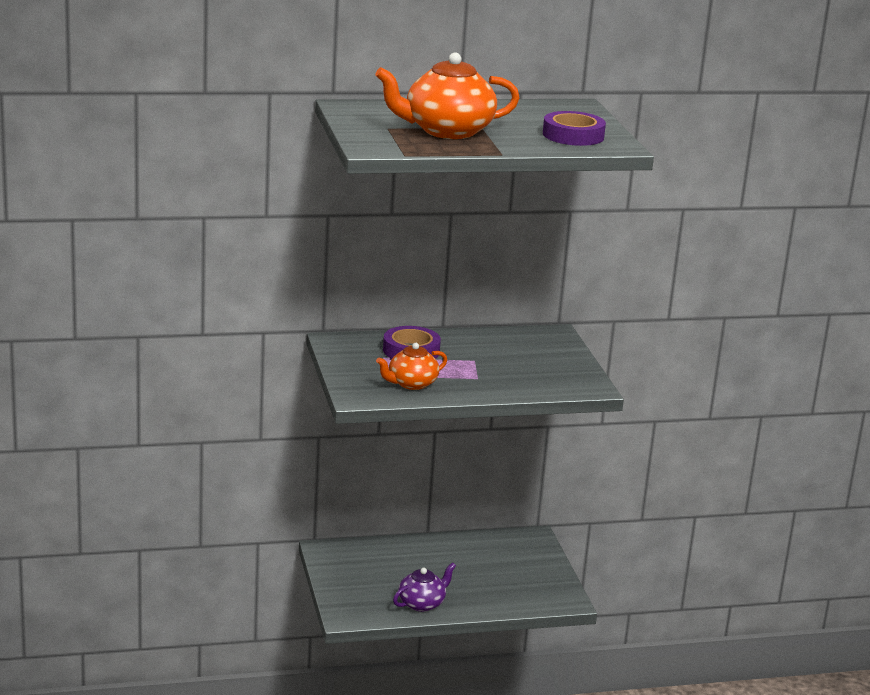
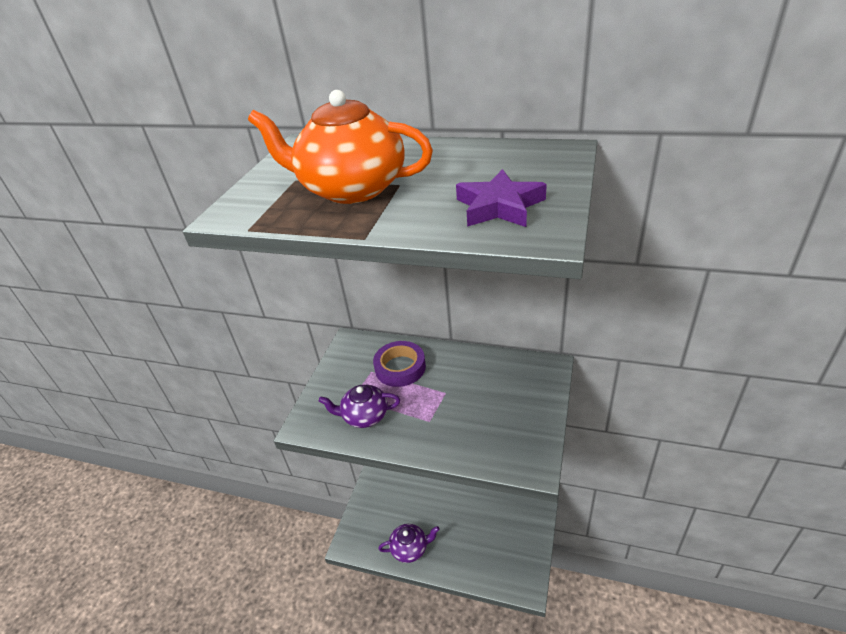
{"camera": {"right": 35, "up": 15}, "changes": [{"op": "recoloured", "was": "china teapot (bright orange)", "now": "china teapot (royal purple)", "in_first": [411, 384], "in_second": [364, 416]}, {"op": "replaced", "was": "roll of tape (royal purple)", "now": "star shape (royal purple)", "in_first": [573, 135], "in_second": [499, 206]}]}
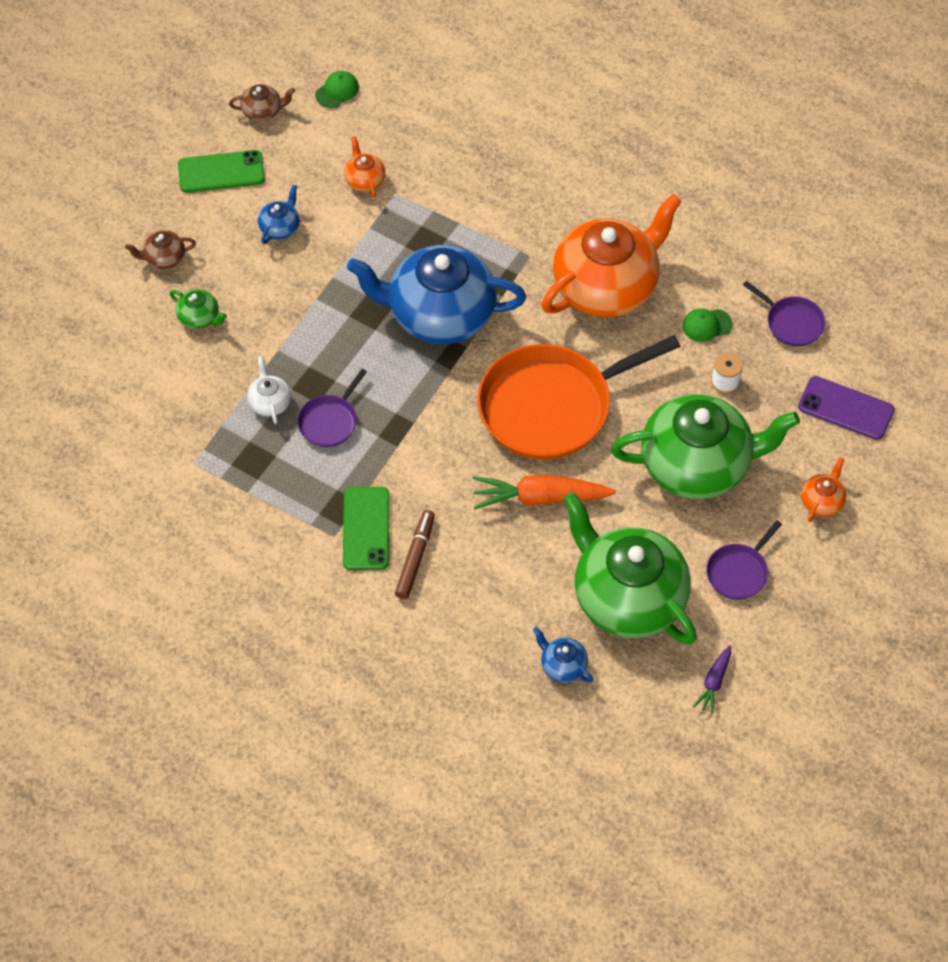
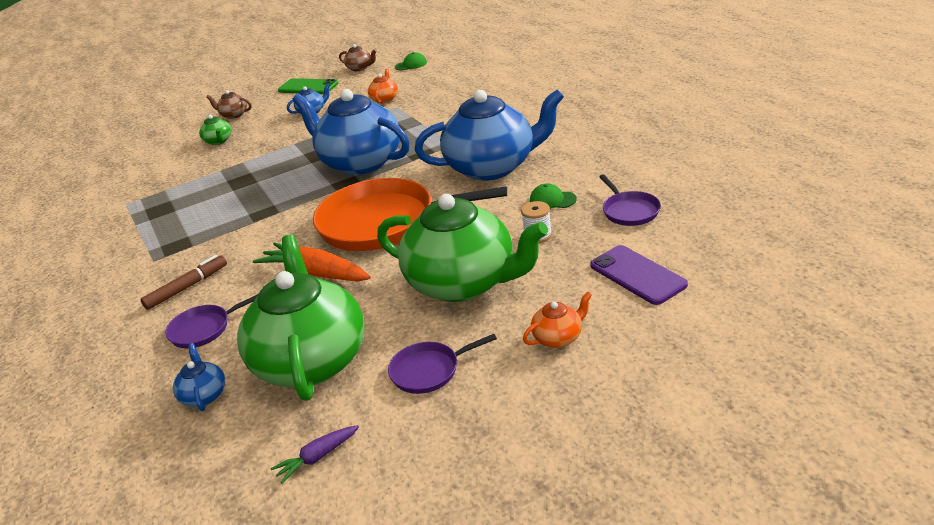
{"camera": {"right": 35, "up": -25}, "changes": [{"op": "removed", "was": "china teapot (snow-white)", "in_first": [269, 402]}, {"op": "moved", "was": "pan (royal purple)", "in_first": [329, 421], "in_second": [203, 329]}, {"op": "removed", "was": "mobile phone (green)", "in_first": [366, 528]}, {"op": "recoloured", "was": "china teapot (bright orange)", "now": "china teapot (blue)", "in_first": [606, 286], "in_second": [492, 167]}]}
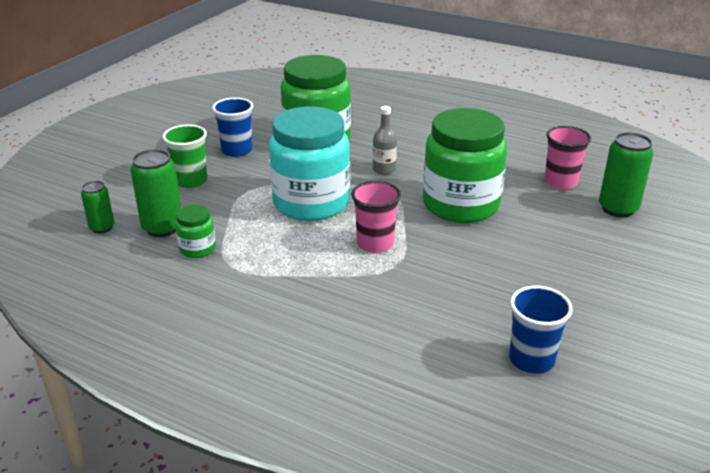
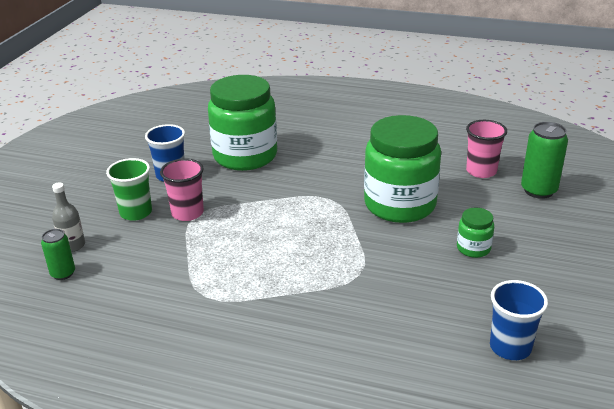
{"camera": {"right": -10, "up": 0}, "changes": [{"op": "removed", "was": "can (green)", "in_first": [163, 228]}, {"op": "moved", "was": "preserve jar (green)", "in_first": [197, 249], "in_second": [473, 248]}, {"op": "removed", "was": "preserve jar (turquoise)", "in_first": [311, 203]}, {"op": "moved", "was": "beaker (rosy)", "in_first": [375, 244], "in_second": [187, 213]}, {"op": "moved", "was": "drink bottle (gray)", "in_first": [384, 169], "in_second": [72, 245]}]}
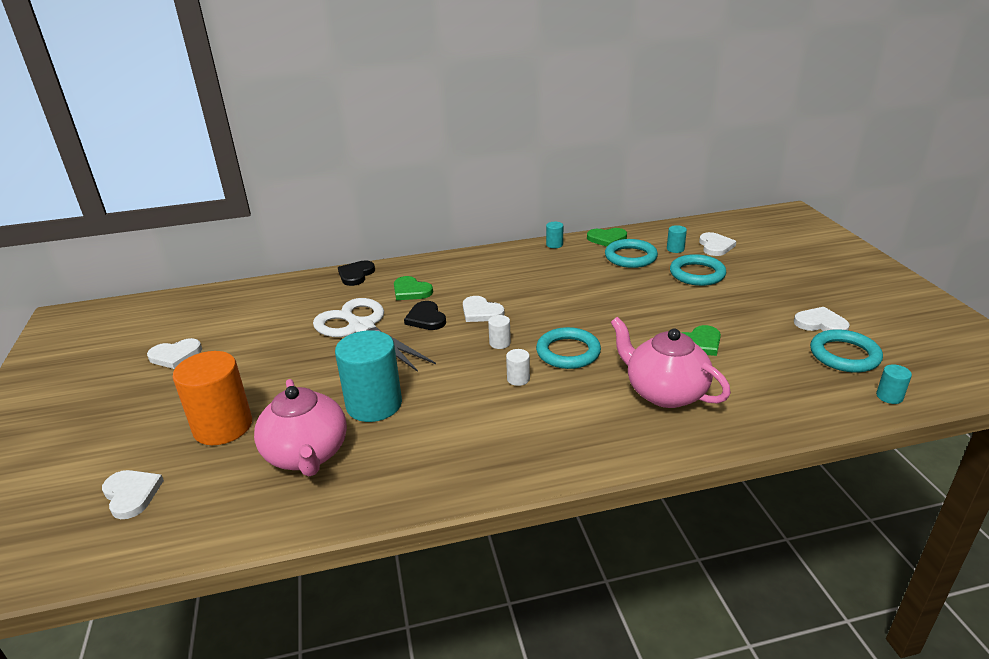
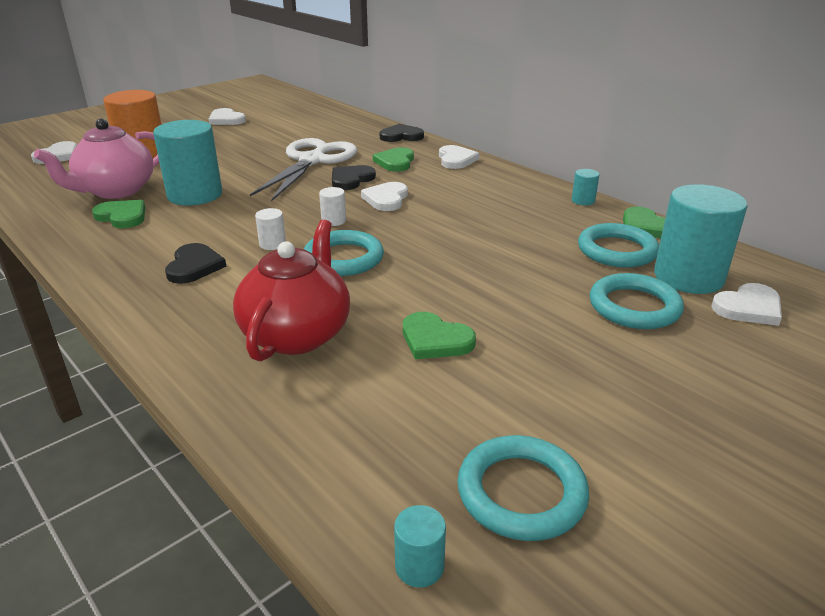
{"camera": {"right": 60, "up": 0}, "changes": [{"op": "recoloured", "was": "china teapot (rosy)", "now": "china teapot (scarlet)", "in_first": [664, 392], "in_second": [297, 334]}, {"op": "resized", "was": "cylinder (turquoise)", "in_first": [675, 249], "in_second": [688, 277], "ratio": 2.35}, {"op": "moved", "was": "heart (snow-white)", "in_first": [820, 323], "in_second": [456, 159]}, {"op": "added", "now": "heart (green)", "in_second": [122, 216]}, {"op": "added", "now": "heart (ebony)", "in_second": [194, 266]}]}
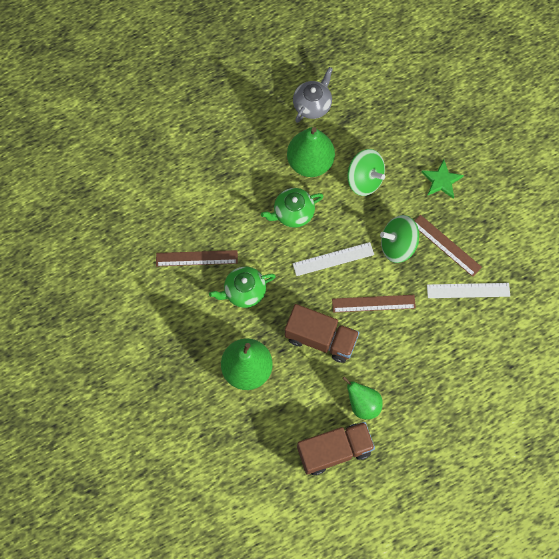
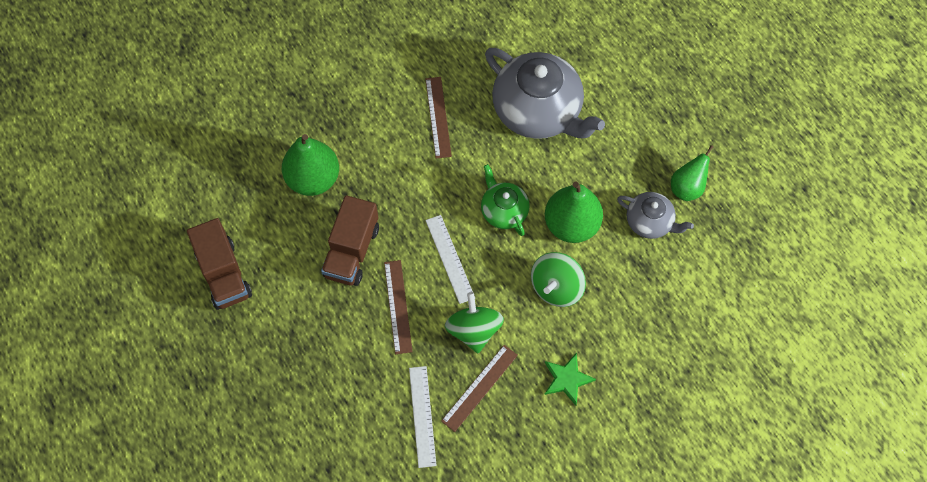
{"camera": {"right": 85, "up": -5}, "changes": [{"op": "removed", "was": "china teapot (green)", "in_first": [244, 291]}, {"op": "moved", "was": "pear (green)", "in_first": [362, 404], "in_second": [687, 188]}, {"op": "added", "now": "china teapot (gray)", "in_second": [538, 111]}]}
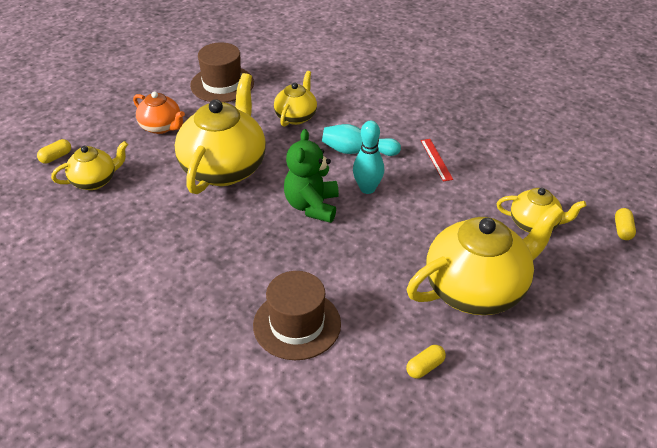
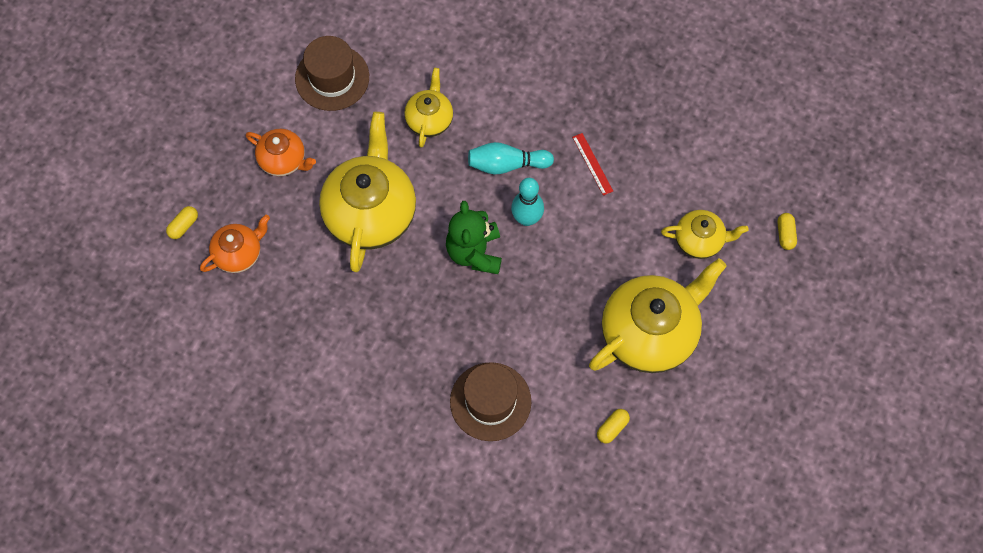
{"camera": {"right": -10, "up": 25}, "changes": [{"op": "recoloured", "was": "china teapot (golden)", "now": "china teapot (bright orange)", "in_first": [95, 181], "in_second": [239, 253]}]}
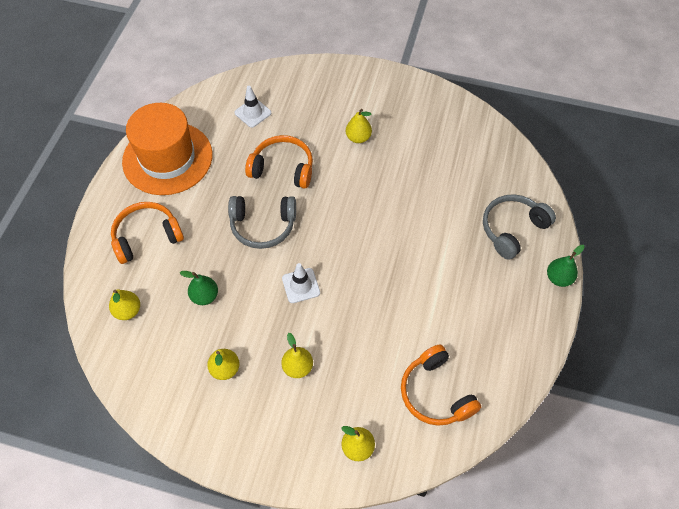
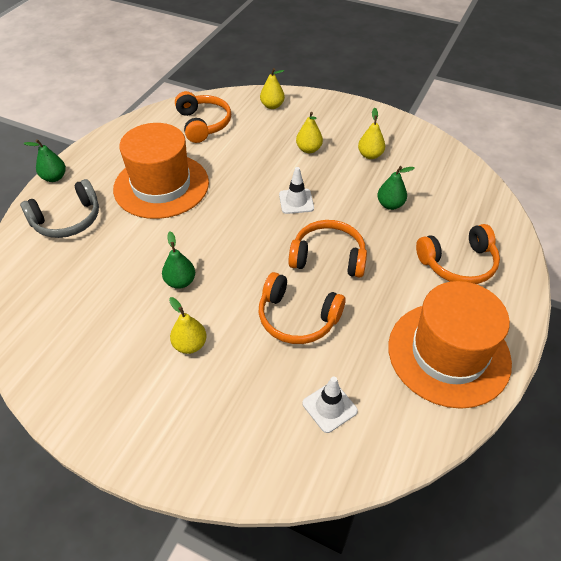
{"camera": {"right": -170, "up": -10}, "changes": [{"op": "removed", "was": "pear (golden)", "in_first": [128, 311]}, {"op": "recoloured", "was": "over-ear headphones (gray)", "now": "over-ear headphones (bright orange)", "in_first": [263, 225], "in_second": [328, 257]}, {"op": "added", "now": "hat (bright orange)", "in_second": [161, 185]}, {"op": "added", "now": "pear (green)", "in_second": [180, 282]}]}
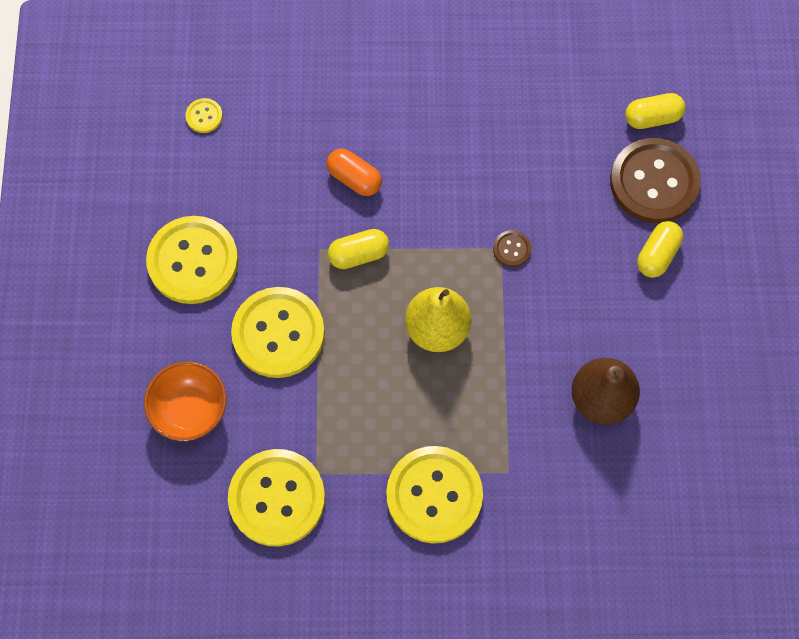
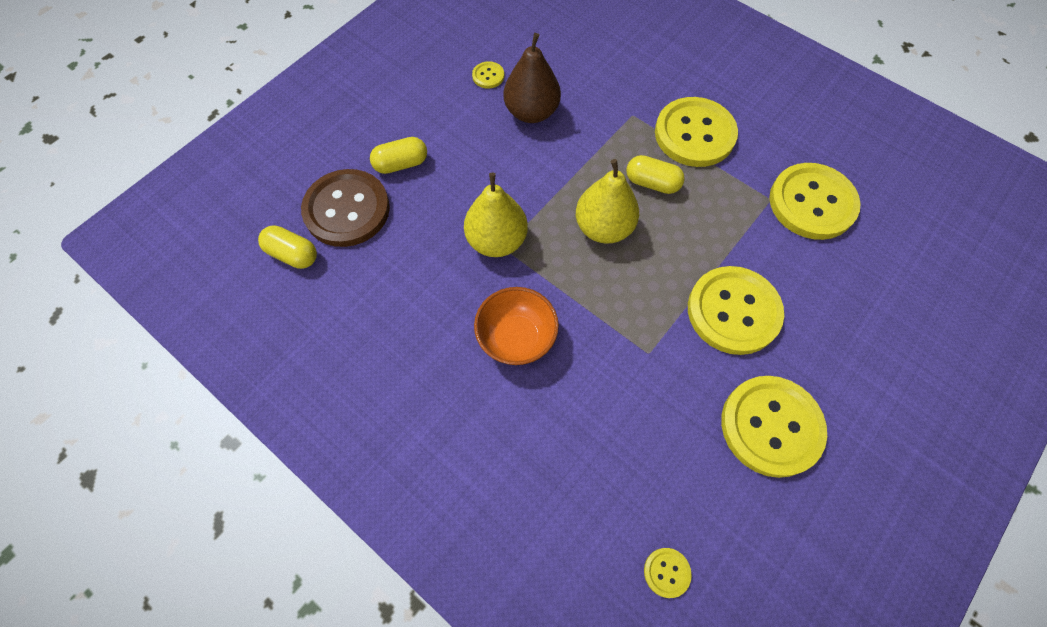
{"camera": {"right": -140, "up": -5}, "changes": [{"op": "moved", "was": "serving bowl (bright orange)", "in_first": [190, 410], "in_second": [516, 338]}, {"op": "removed", "was": "pill shape (bright orange)", "in_first": [354, 178]}, {"op": "moved", "was": "pill shape (golden)", "in_first": [359, 254], "in_second": [652, 183]}, {"op": "replaced", "was": "shirt button (brown)", "now": "pear (golden)", "in_first": [512, 249], "in_second": [496, 241]}, {"op": "added", "now": "shirt button (golden)", "in_second": [488, 76]}]}
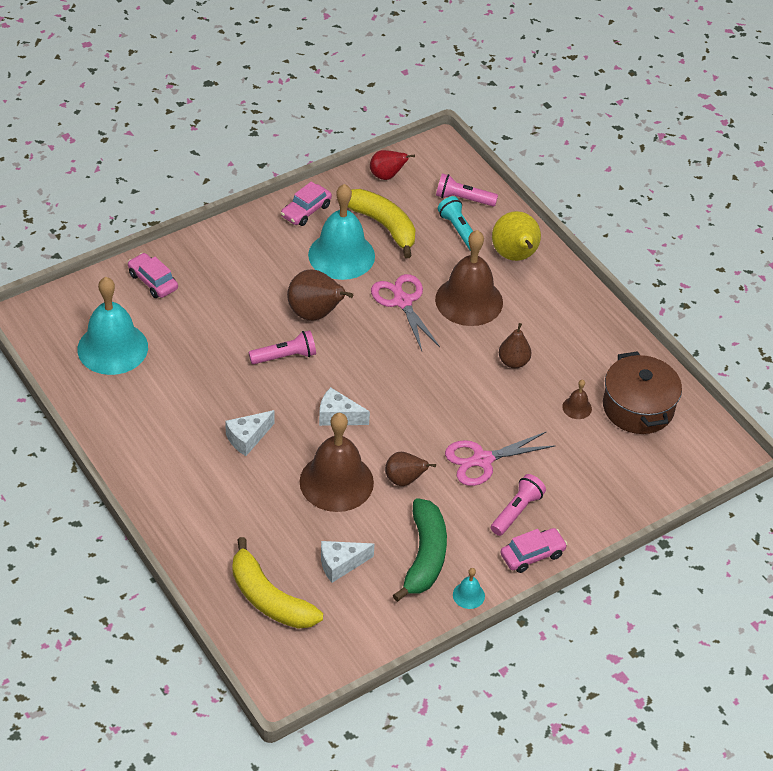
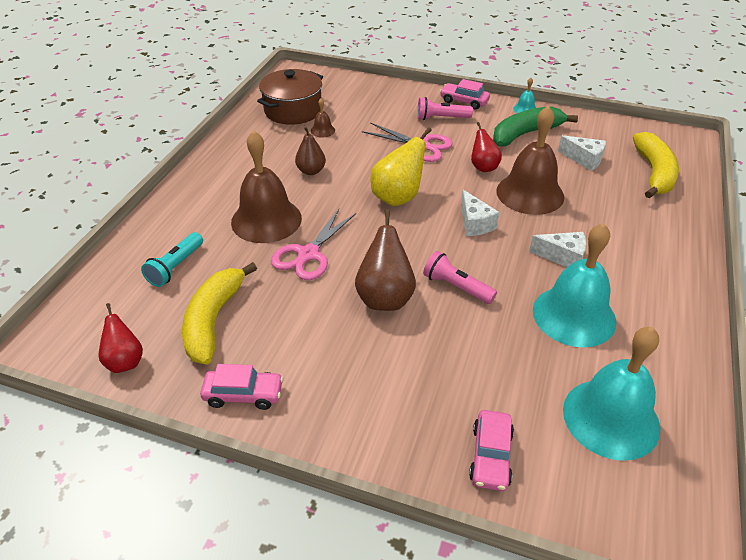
{"camera": {"right": -125, "up": -5}, "changes": [{"op": "moved", "was": "hand bell (turquoise)", "in_first": [341, 255], "in_second": [574, 315]}, {"op": "recoloured", "was": "pear (brown)", "now": "pear (scarlet)", "in_first": [404, 480], "in_second": [483, 167]}, {"op": "removed", "was": "pocket torch (rosy)", "in_first": [463, 199]}, {"op": "moved", "was": "pear (golden)", "in_first": [515, 256], "in_second": [398, 197]}]}
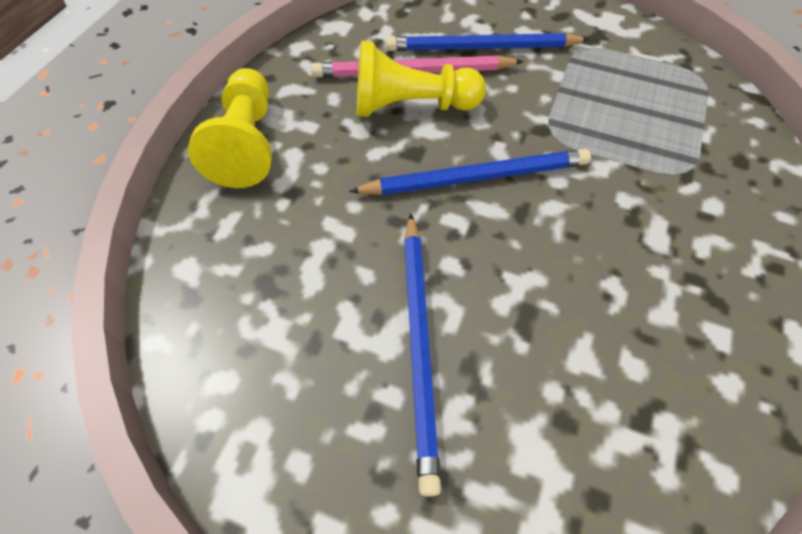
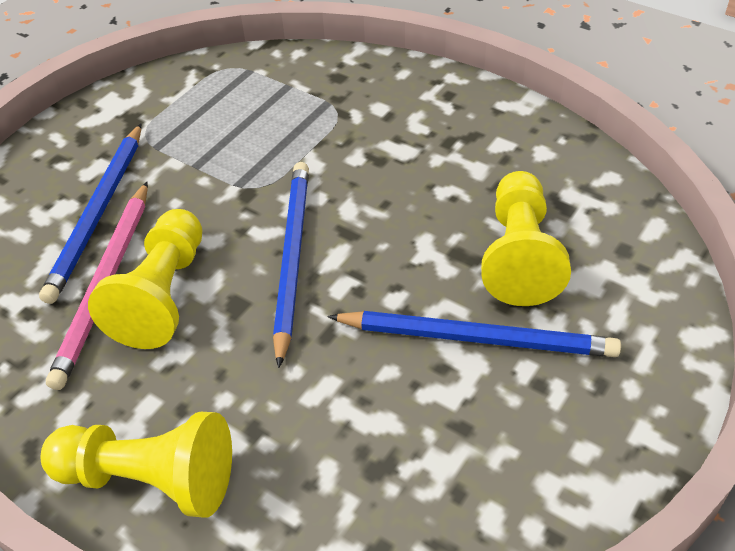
{"camera": {"right": -75, "up": -10}, "changes": [{"op": "added", "now": "game pawn (golden)", "in_second": [519, 255]}]}
